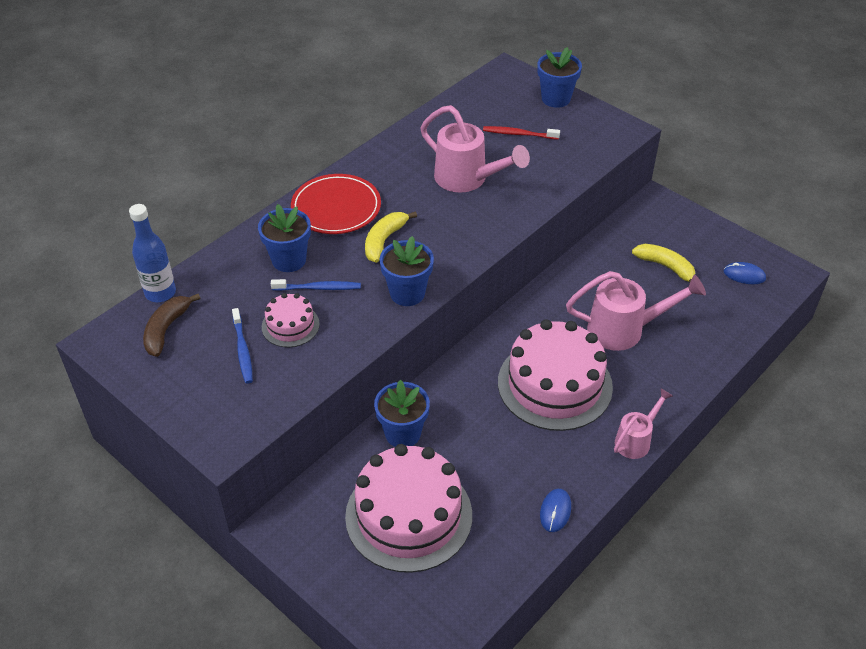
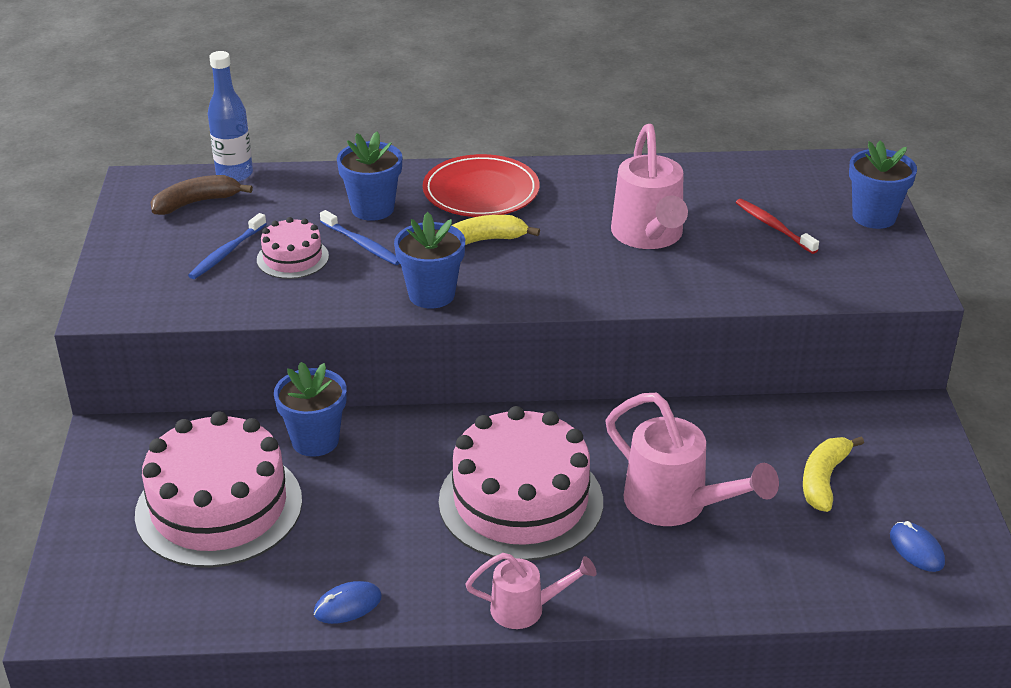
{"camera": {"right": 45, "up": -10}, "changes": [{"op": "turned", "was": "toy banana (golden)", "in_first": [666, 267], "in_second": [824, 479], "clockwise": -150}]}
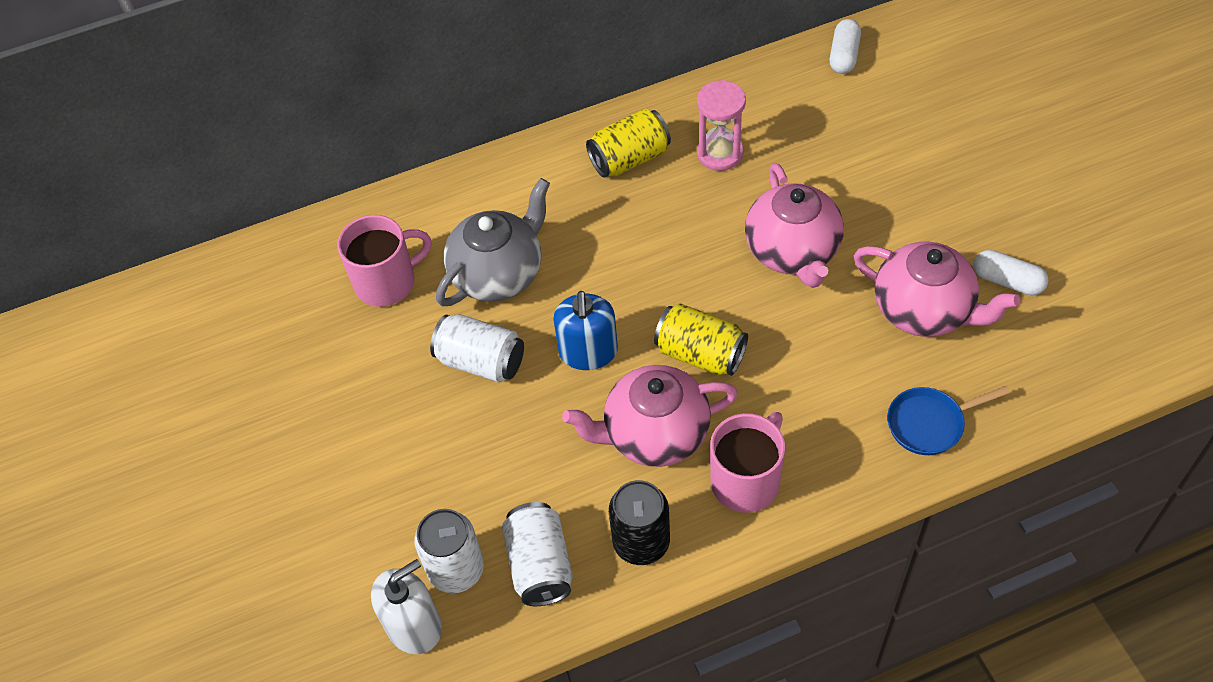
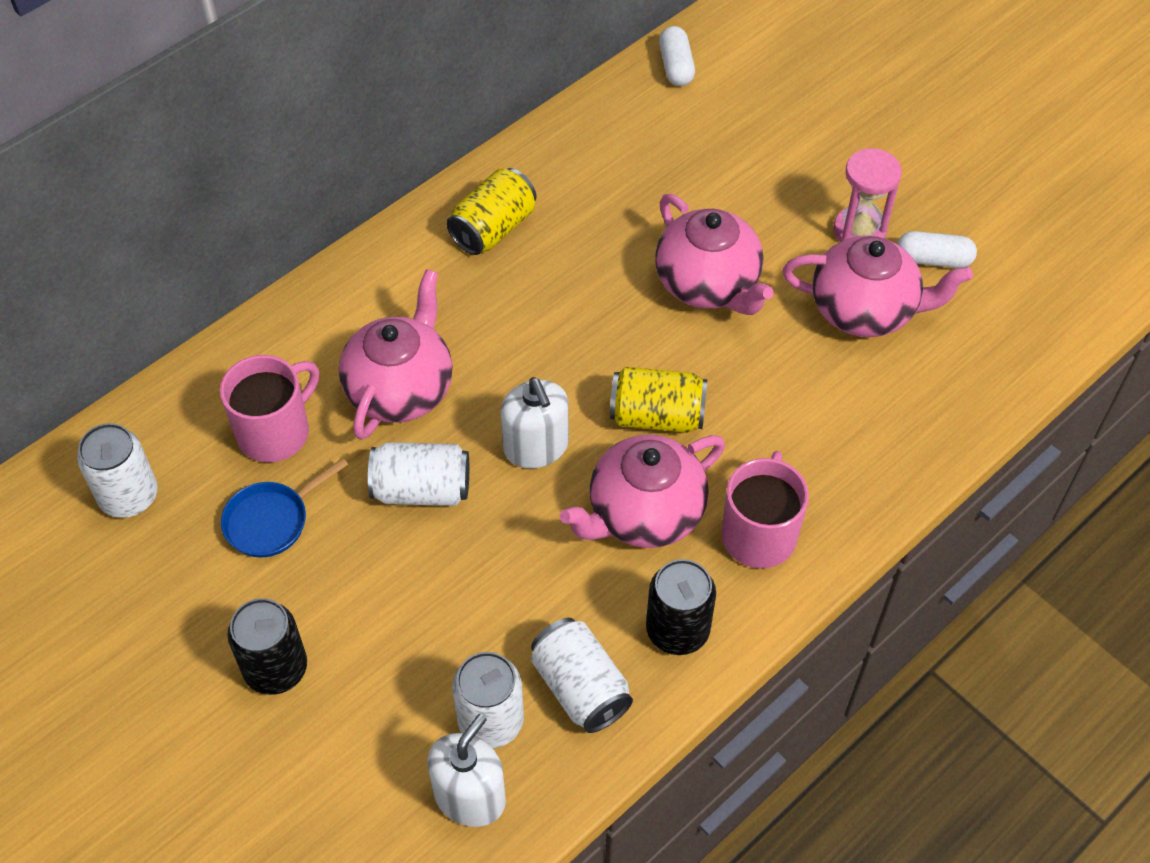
{"camera": {"right": -25, "up": 0}, "changes": [{"op": "recoloured", "was": "china teapot (gray)", "now": "china teapot (rosy)", "in_first": [499, 274], "in_second": [401, 389]}, {"op": "recoloured", "was": "pump bottle (blue)", "now": "pump bottle (snow-white)", "in_first": [588, 352], "in_second": [536, 447]}, {"op": "moved", "was": "sand timer (rosy)", "in_first": [720, 153], "in_second": [859, 230]}, {"op": "moved", "was": "pan (blue)", "in_first": [930, 423], "in_second": [271, 520]}, {"op": "added", "now": "can (snow-white)", "in_second": [129, 496]}, {"op": "added", "now": "can (ebony)", "in_second": [276, 668]}]}
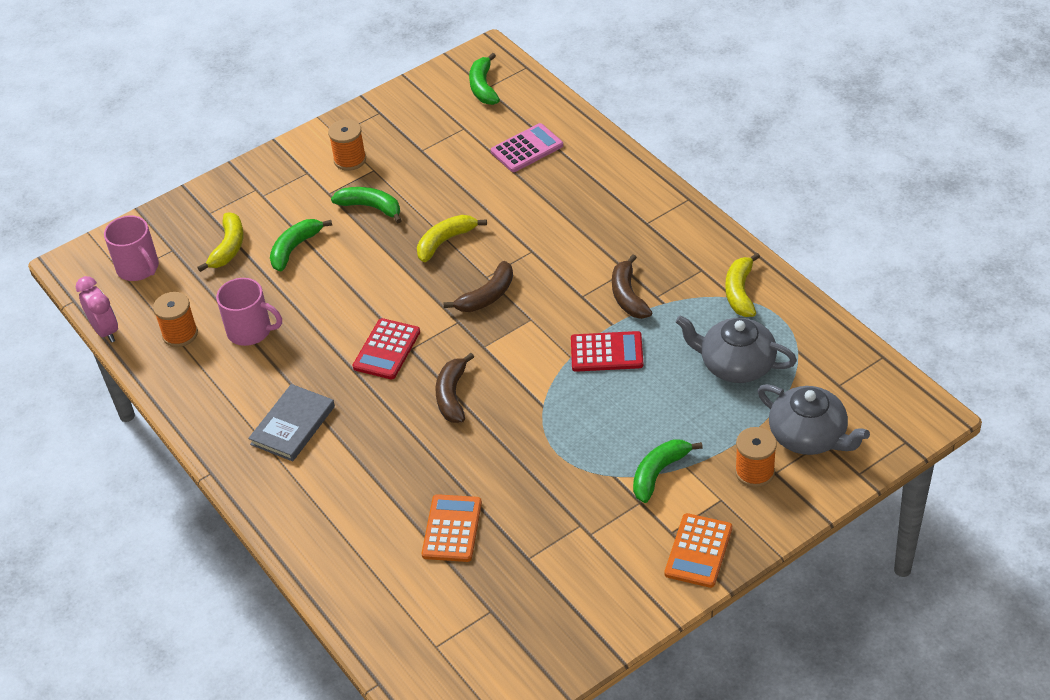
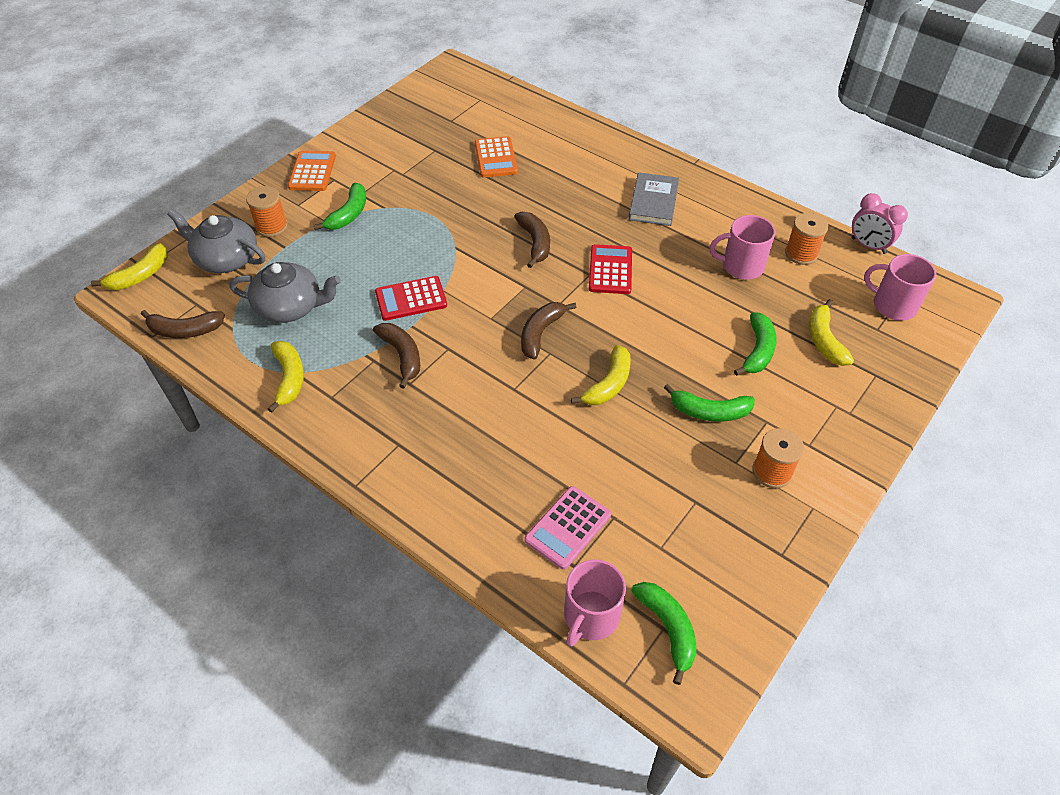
{"camera": {"right": 160, "up": 5}, "changes": [{"op": "added", "now": "toy banana (golden)", "in_second": [140, 275]}, {"op": "added", "now": "toy banana (brown)", "in_second": [185, 330]}, {"op": "added", "now": "mug (rosy)", "in_second": [590, 616]}]}
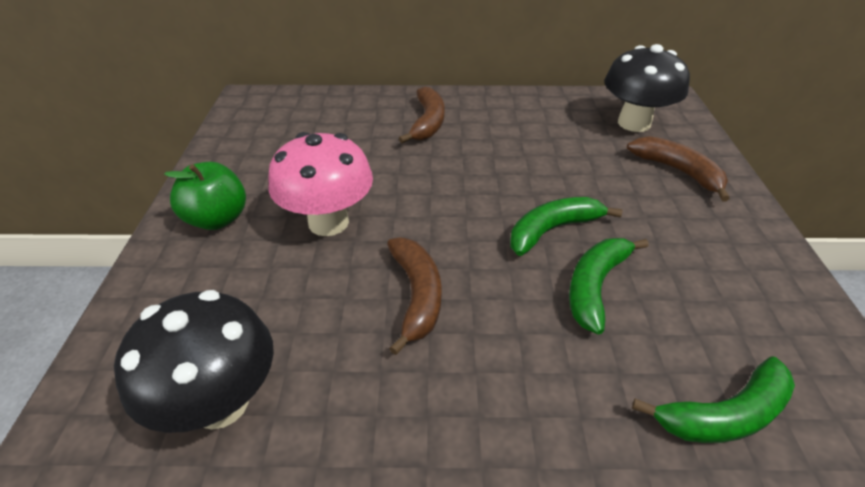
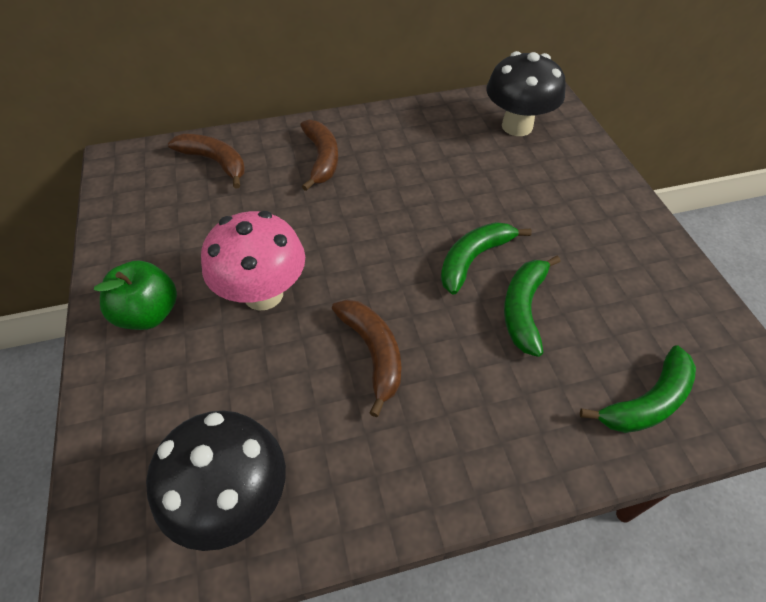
{"camera": {"right": -15, "up": 10}, "changes": [{"op": "moved", "was": "toy banana (brown)", "in_first": [678, 171], "in_second": [215, 162]}]}
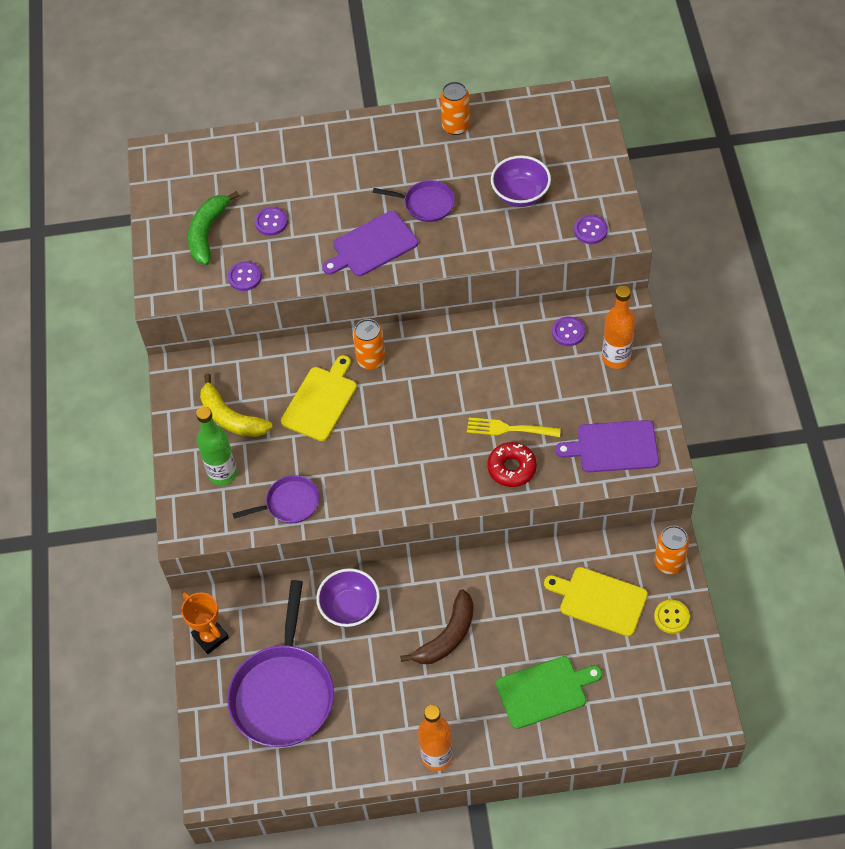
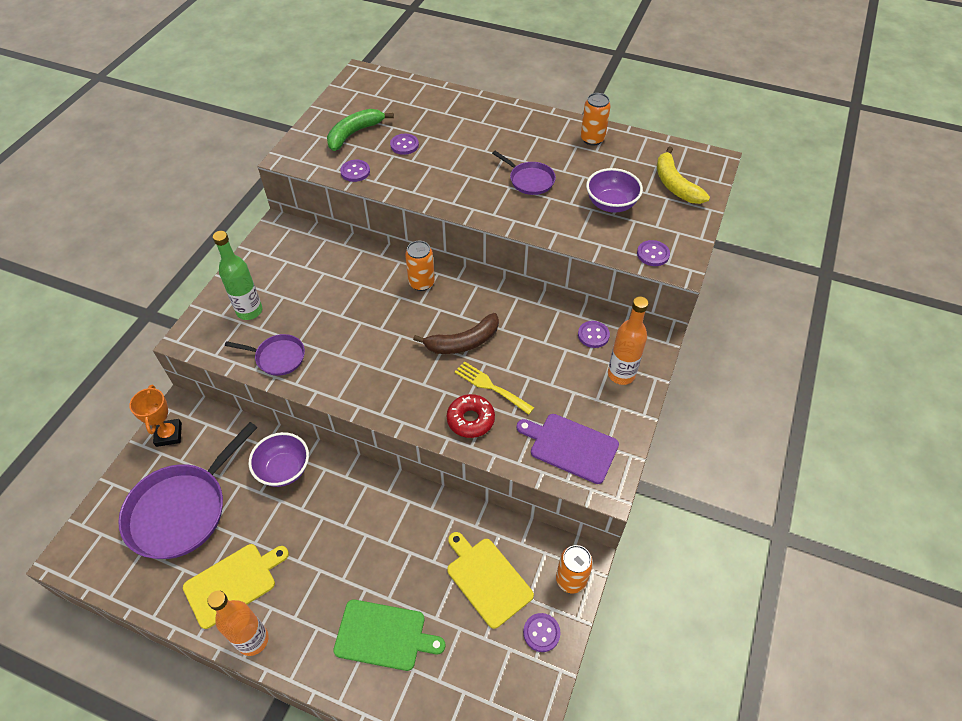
{"camera": {"right": 25, "up": -5}, "changes": [{"op": "moved", "was": "toy banana (golden)", "in_first": [231, 417], "in_second": [675, 185]}, {"op": "moved", "was": "chopping board (golden)", "in_first": [321, 401], "in_second": [233, 583]}, {"op": "removed", "was": "chopping board (royal purple)", "in_first": [372, 245]}, {"op": "moved", "was": "toy banana (brown)", "in_first": [447, 636], "in_second": [463, 342]}, {"op": "recoloured", "was": "shirt button (golden)", "now": "shirt button (royal purple)", "in_first": [671, 617], "in_second": [541, 633]}]}
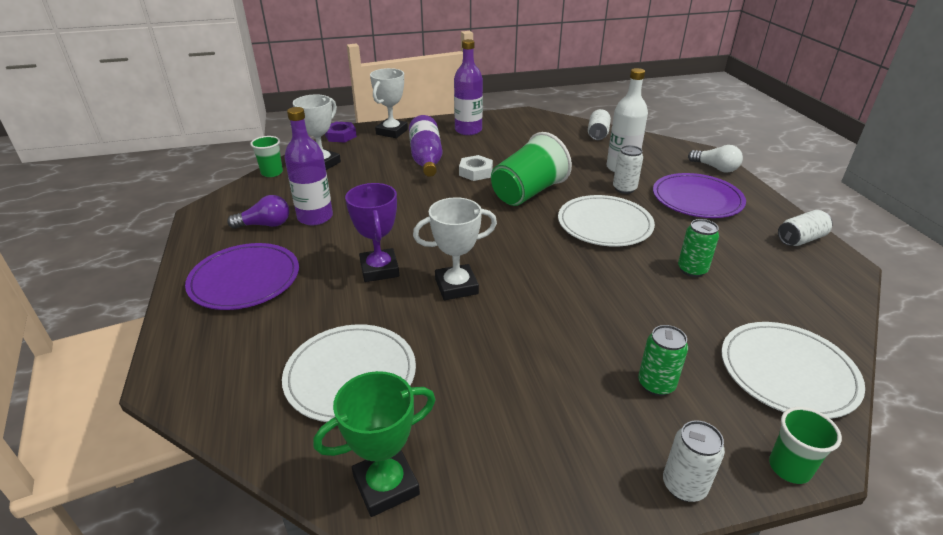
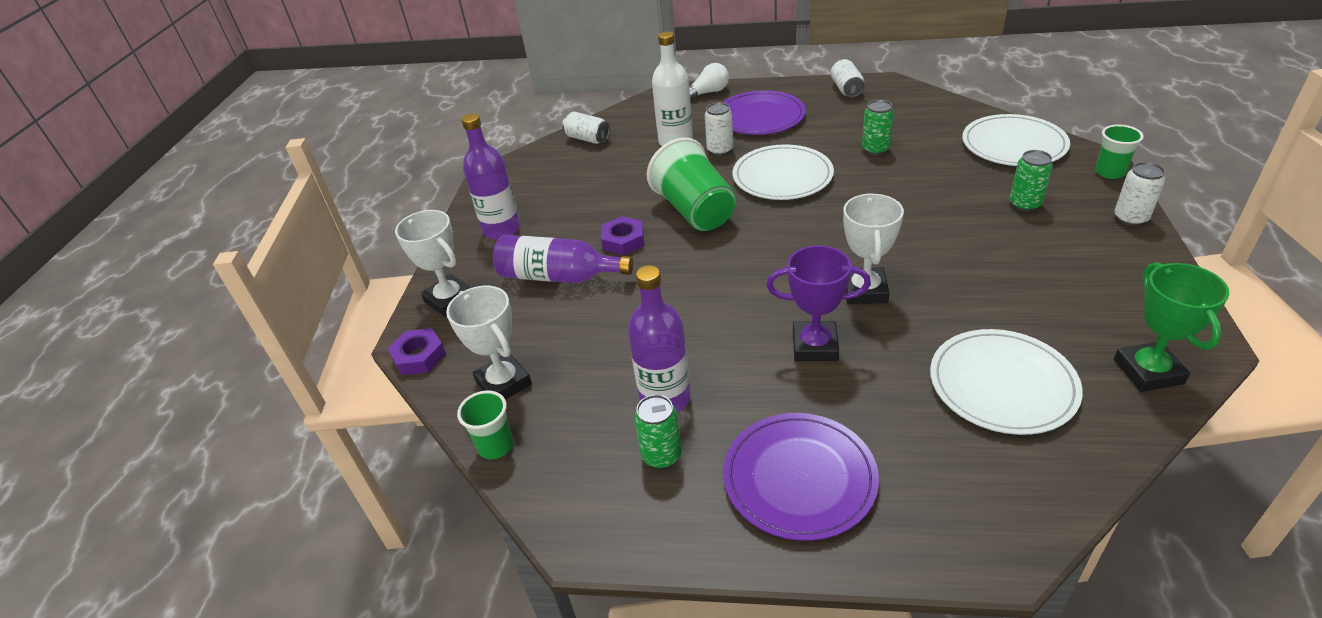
{"camera": {"right": -65, "up": 5}, "changes": [{"op": "replaced", "was": "light bulb (royal purple)", "now": "can (green)", "in_first": [265, 225], "in_second": [661, 455]}, {"op": "recoloured", "was": "nut (snow-white)", "now": "nut (royal purple)", "in_first": [475, 172], "in_second": [623, 240]}]}
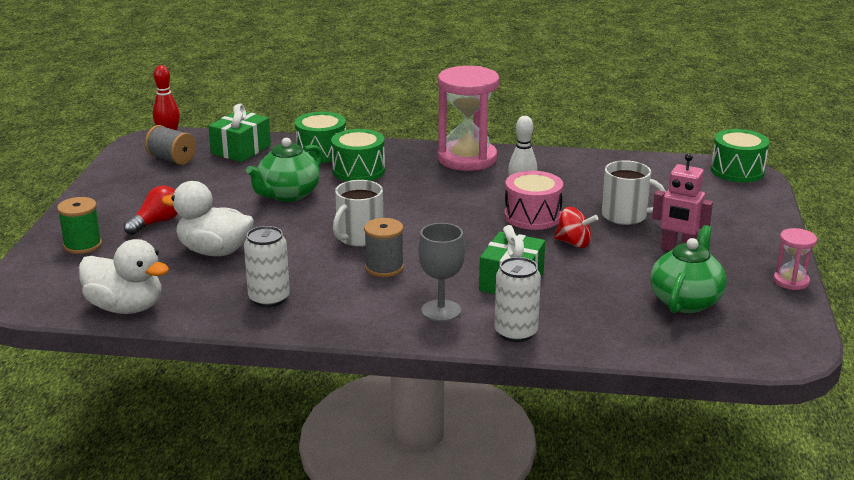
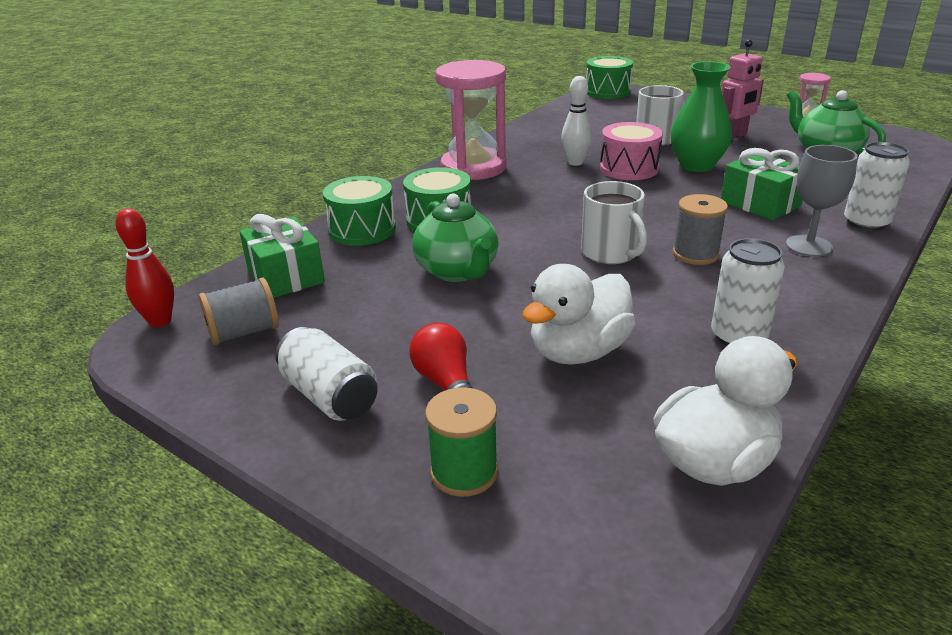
{"camera": {"right": -60, "up": 5}, "changes": [{"op": "replaced", "was": "toy top (scarlet)", "now": "tall vase (green)", "in_first": [574, 243], "in_second": [696, 165]}, {"op": "added", "now": "can (snow-white)", "in_second": [330, 396]}]}
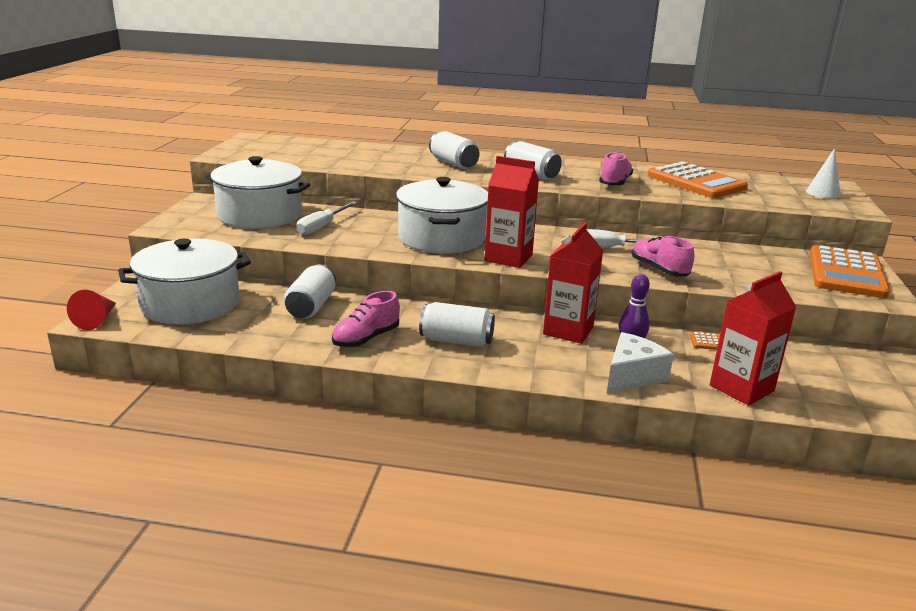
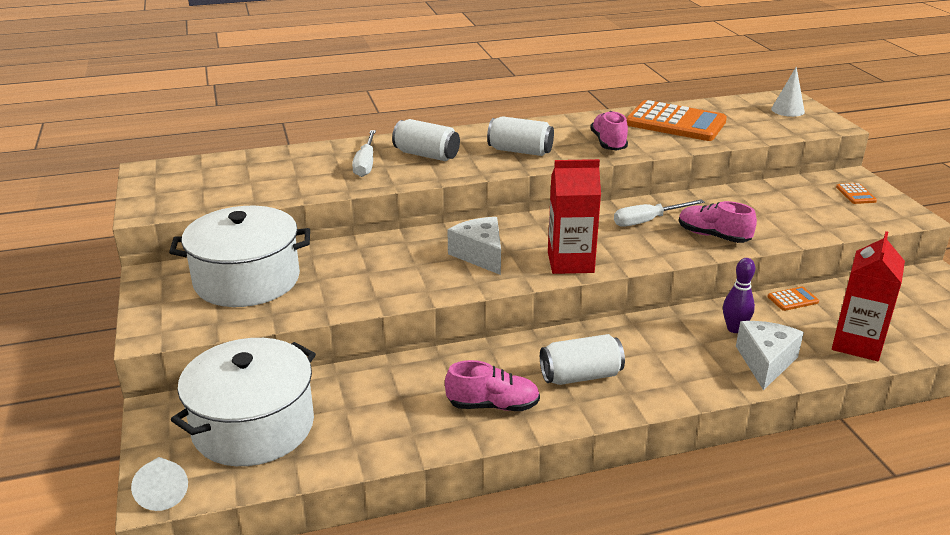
{"camera": {"right": -25, "up": 5}, "changes": [{"op": "recoloured", "was": "solid cone (scarlet)", "now": "solid cone (snow-white)", "in_first": [97, 320], "in_second": [162, 490]}, {"op": "removed", "was": "can (snow-white)", "in_first": [311, 306]}, {"op": "moved", "was": "flat screwdriver (snow-white)", "in_first": [322, 227], "in_second": [365, 164]}, {"op": "turned", "was": "lace-up shoe (rosy)", "in_first": [366, 339], "in_second": [493, 405], "clockwise": -105}, {"op": "replaced", "was": "stockpot (snow-white)", "now": "piece of cheese (snow-white)", "in_first": [441, 238], "in_second": [480, 255]}, {"op": "removed", "was": "carton (scarlet)", "in_first": [568, 330]}, {"op": "resized", "was": "calculator (bright orange)", "in_first": [846, 273], "in_second": [855, 194], "ratio": 0.41}]}
